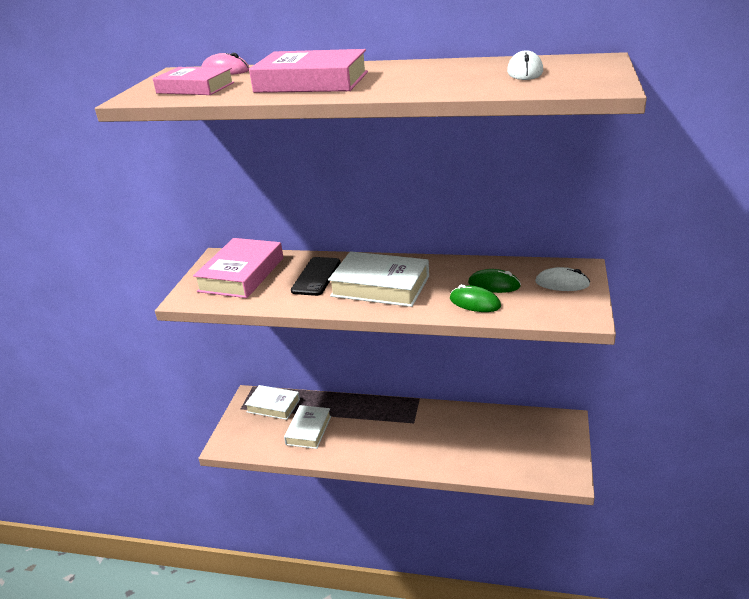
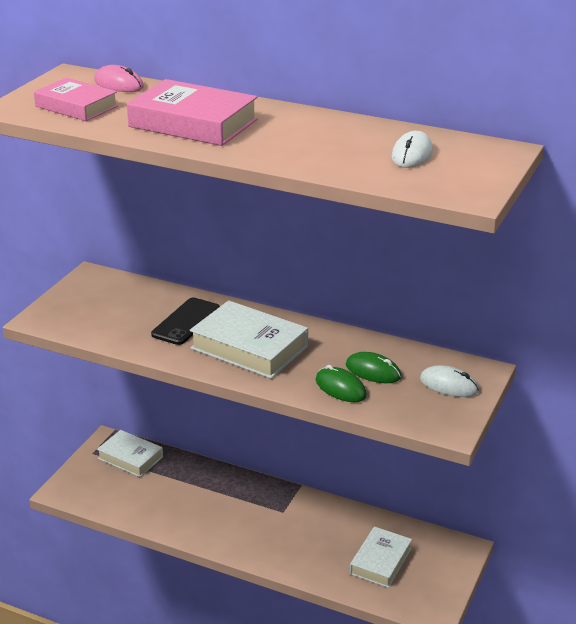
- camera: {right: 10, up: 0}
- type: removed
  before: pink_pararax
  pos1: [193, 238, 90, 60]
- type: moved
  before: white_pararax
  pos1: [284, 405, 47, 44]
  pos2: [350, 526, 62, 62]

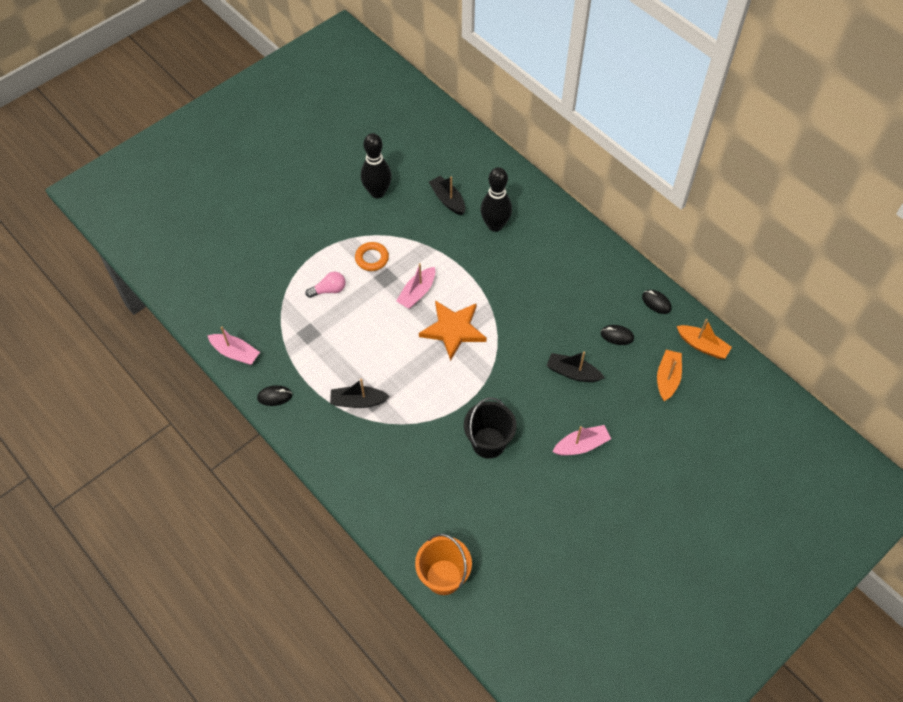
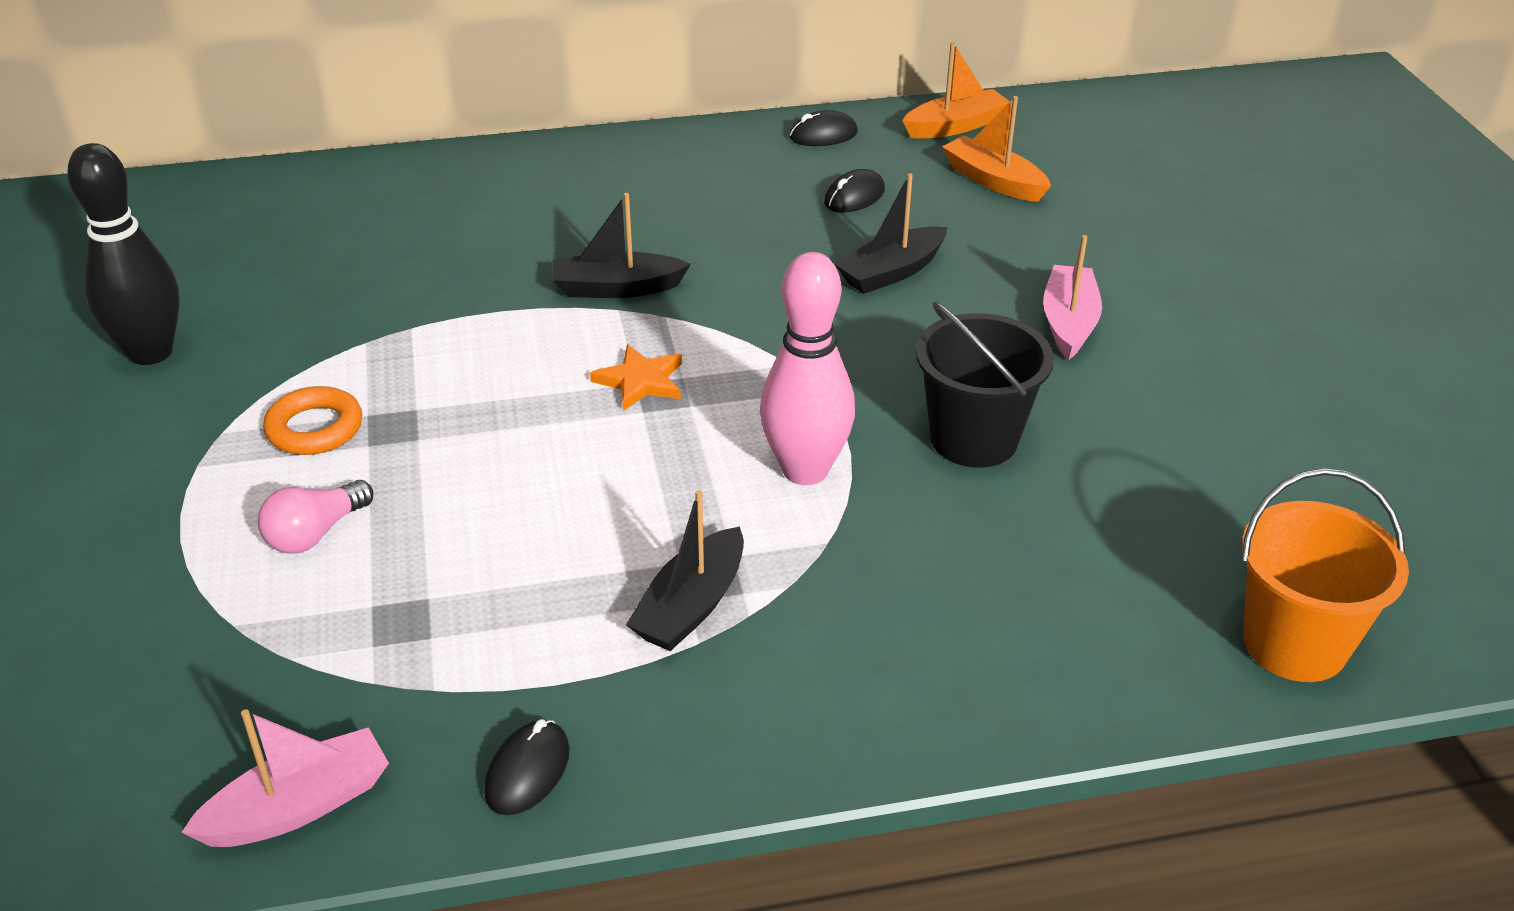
- camera: {right: -60, up: -20}
- type: removed
  before: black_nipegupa
  pos1: [480, 167, 32, 65]
- type: moved
  before: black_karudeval
  pos1: [429, 176, 36, 39]
  pos2: [552, 193, 139, 105]
- type: removed
  before: pink_karudeval
  pos1: [396, 263, 39, 46]
- type: turned
  before: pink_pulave
  pos1: [306, 272, 40, 26]
  pos2: [258, 480, 115, 74]
  turn: -150
- type: resized
  before: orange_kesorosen
  pos1: [419, 300, 68, 61]
  pos2: [590, 344, 92, 67]
  scale: 0.54
- type: added
  after: pink_nipegupa
  pos2: [760, 252, 95, 233]

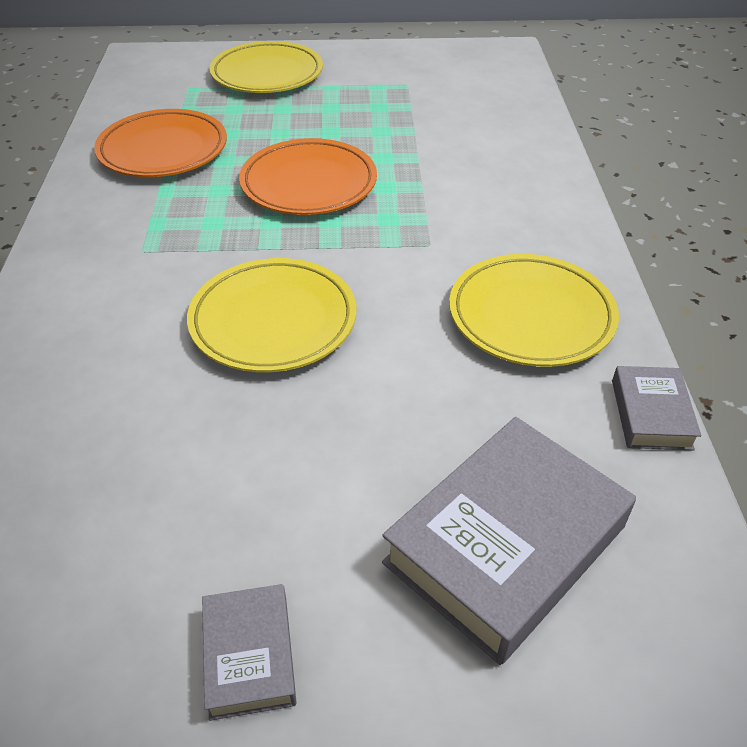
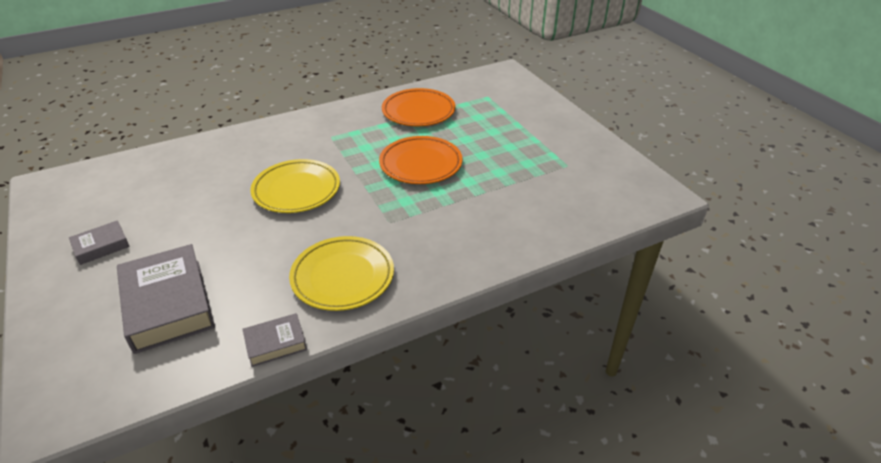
- camera: {right: 65, up: -5}
- type: removed
  before: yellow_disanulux
  pos1: [210, 41, 113, 52]
- type: turned
  before: grey_pararax
  pos1: [382, 417, 254, 248]
  pos2: [117, 244, 98, 110]
  turn: 45

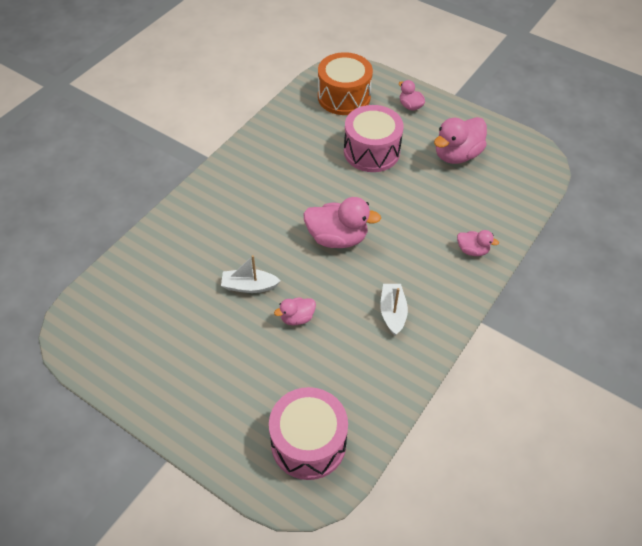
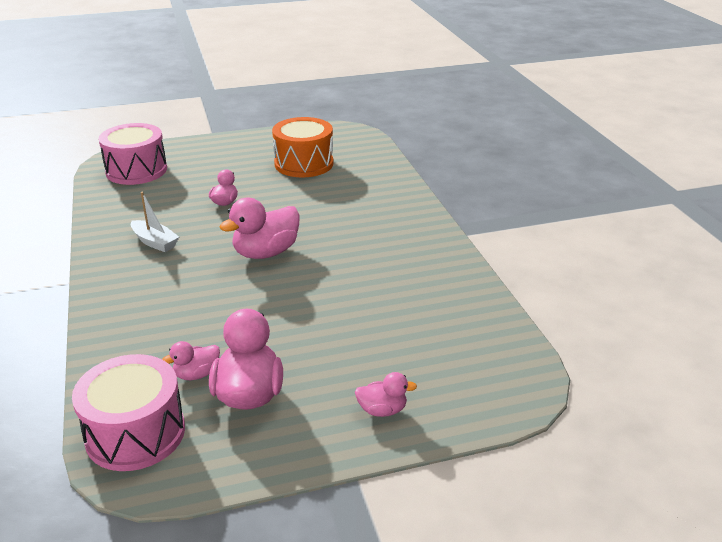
- camera: {right: 130, up: -20}
- type: moved
  before: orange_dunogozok
  pos1: [318, 52, 55, 63]
  pos2: [272, 117, 61, 60]
- type: moved
  before: pink_dunogozok
  pos1: [344, 105, 60, 67]
  pos2: [72, 354, 113, 117]
- type: moved
  before: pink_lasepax
  pos1: [457, 230, 42, 26]
  pos2: [162, 341, 58, 39]
- type: removed
  before: white_karudeval
  pos1: [221, 255, 60, 38]

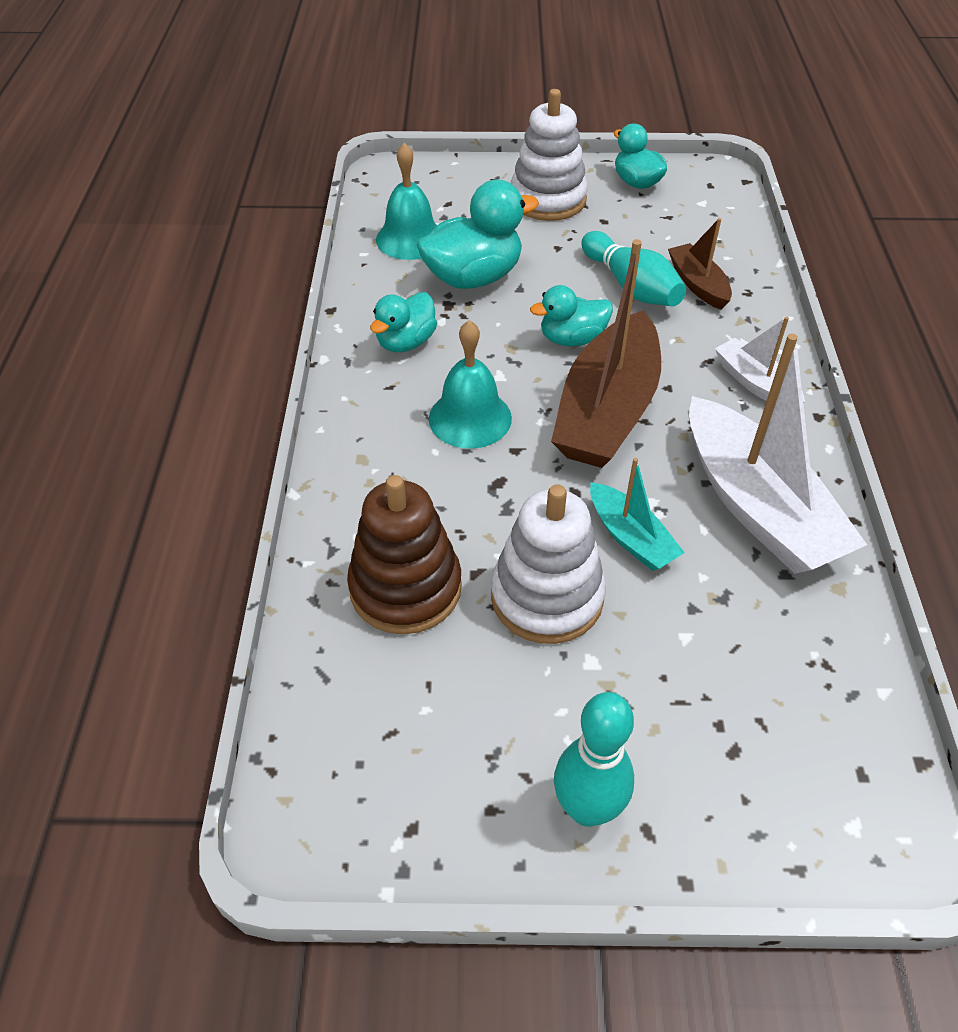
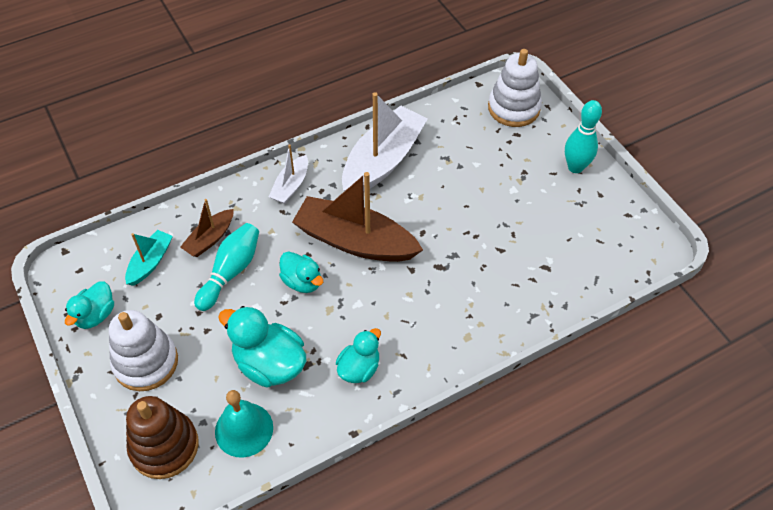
- camera: {right: -120, up: 5}
- type: turned
  before: brown_karudeval
  pos1: [551, 239, 110, 229]
  pos2: [292, 172, 131, 90]
  turn: -150
- type: turned
  before: turquoise_lasepax
  pos1: [370, 292, 67, 60]
  pos2: [336, 328, 45, 55]
  turn: -60
- type: removed
  before: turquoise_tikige
  pos1: [429, 320, 83, 129]
- type: moved
  before: turquoise_karudeval
  pos1: [590, 458, 95, 113]
  pos2: [125, 230, 48, 56]
- type: moved
  before: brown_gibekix
  pos1: [347, 475, 115, 159]
  pos2: [126, 396, 73, 83]
- type: moved
  before: white_gibekix
  pos1: [491, 484, 115, 160]
  pos2: [488, 49, 54, 78]

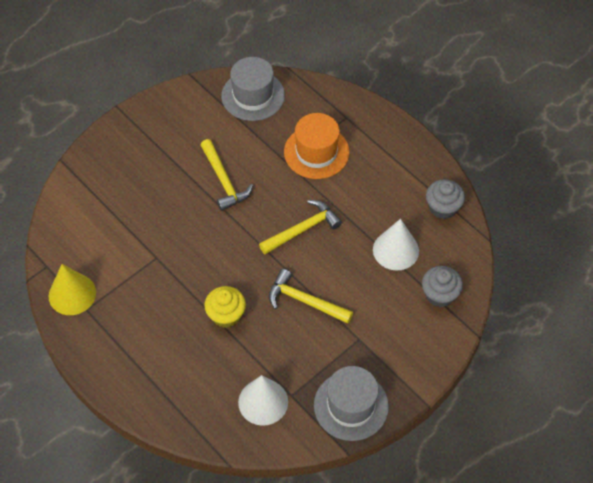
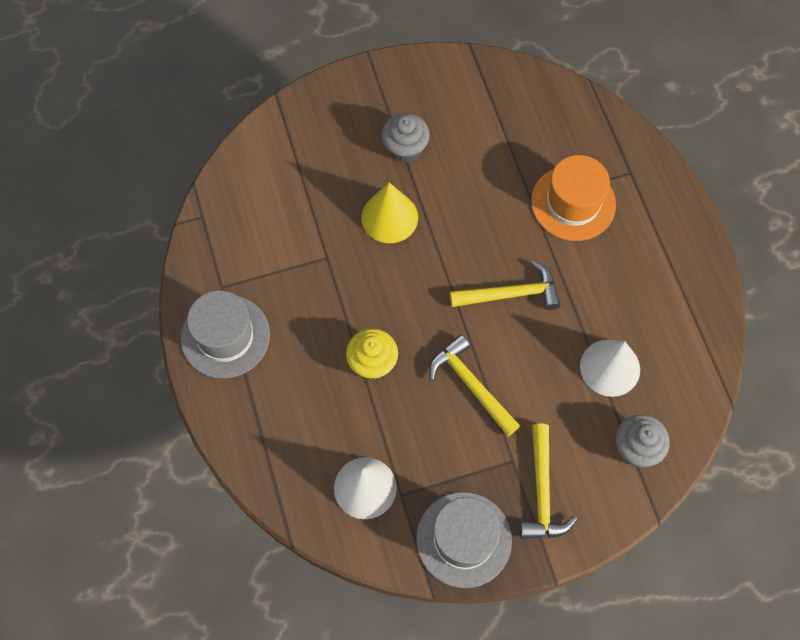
- camera: {right: 25, up: 10}
- type: moved
  before: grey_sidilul
  pos1: [221, 57, 64, 64]
  pos2: [181, 291, 89, 87]
- type: moved
  before: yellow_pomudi
  pos1: [200, 139, 53, 72]
  pos2: [520, 424, 57, 115]
- type: moved
  before: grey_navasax
  pos1: [426, 179, 39, 40]
  pos2: [382, 113, 48, 50]
- type: moved
  before: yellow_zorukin
  pos1: [49, 264, 47, 51]
  pos2: [361, 183, 57, 60]

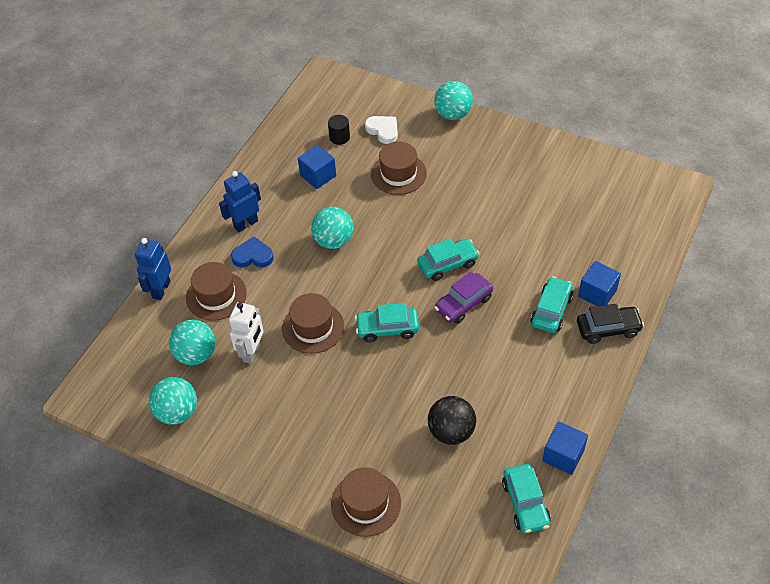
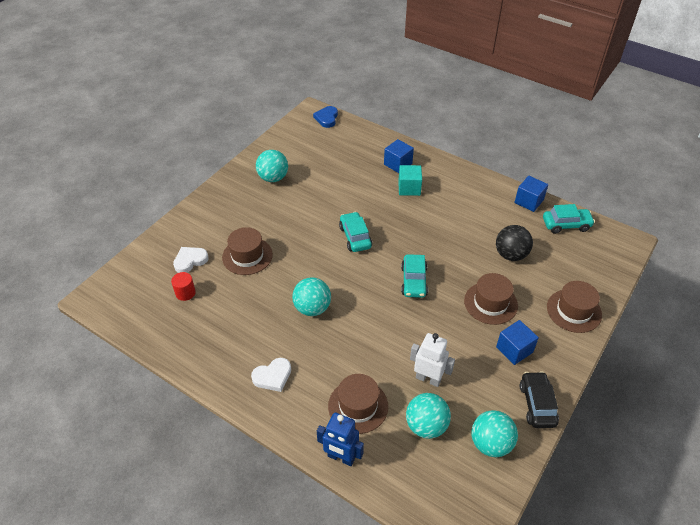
- camera: {right: -85, up: -5}
- type: moved
  before: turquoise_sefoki
  pos1: [434, 81, 39, 39]
  pos2: [256, 150, 32, 32]
- type: recoloured
  before: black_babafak
  after: red_babafak
  pos1: [328, 115, 22, 30]
  pos2: [171, 272, 25, 29]
- type: moved
  before: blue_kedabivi
  pos1: [298, 145, 38, 44]
  pos2: [496, 320, 43, 45]
- type: replaced
  before: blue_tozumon
  after: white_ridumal
  pos1: [219, 171, 42, 61]
  pos2: [251, 358, 40, 34]
- type: moved
  before: blue_ridumal
  pos1: [231, 237, 43, 31]
  pos2: [313, 106, 25, 22]
- type: removed
  before: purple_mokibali
  pos1: [434, 271, 59, 53]
- type: replaced
  before: turquoise_mokibali
  after: turquoise_kedabivi
  pos1: [530, 277, 44, 56]
  pos2: [398, 165, 24, 31]
- type: moved
  before: brown_sidilul
  pos1: [282, 293, 62, 61]
  pos2: [464, 273, 54, 52]
- type: moved
  before: black_mokibali
  pos1: [577, 304, 67, 40]
  pos2: [520, 371, 39, 57]

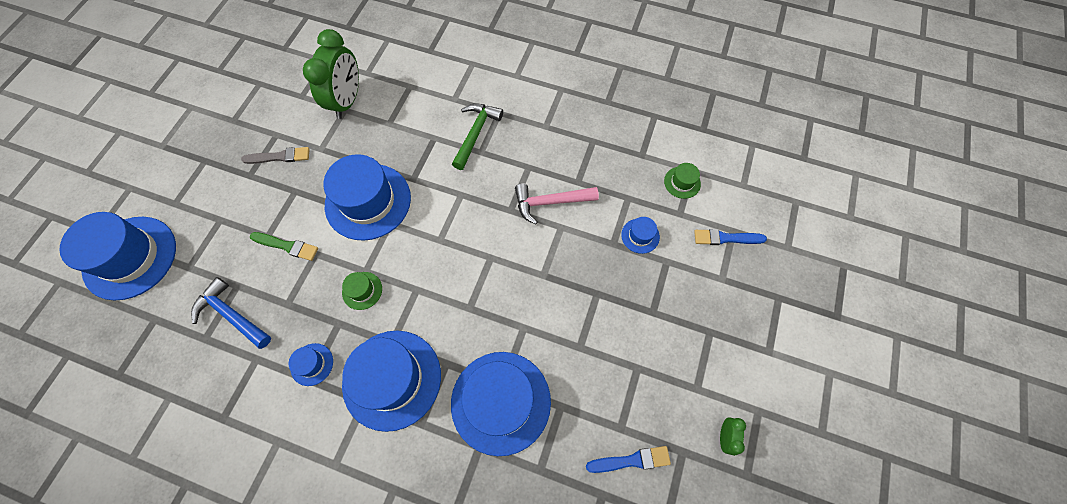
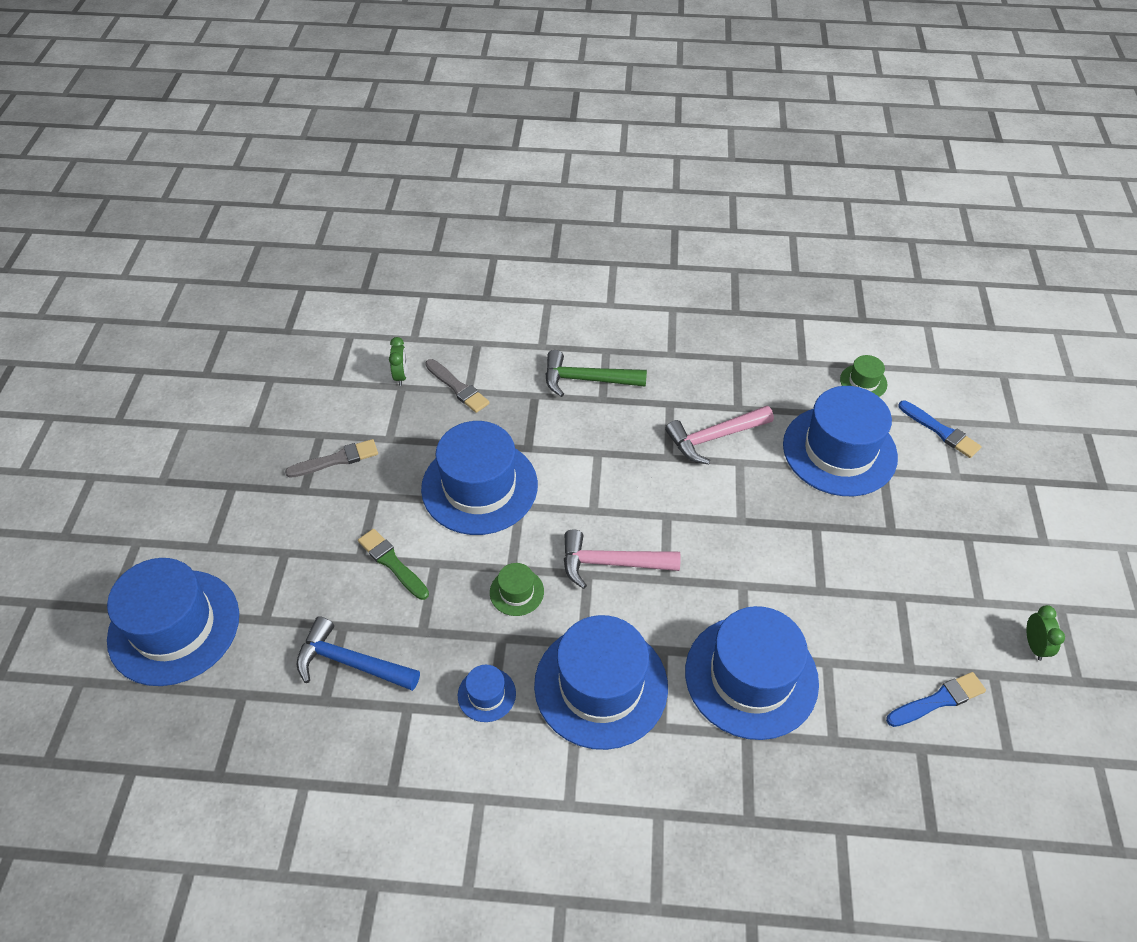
- camera: {right: -15, up: -15}
- type: resized
  before: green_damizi
  pos1: [303, 29, 56, 90]
  pos2: [389, 337, 18, 49]
  scale: 0.44
- type: turned
  before: green_pomudi
  pos1: [452, 103, 51, 67]
  pos2: [545, 350, 102, 47]
  turn: -90
- type: resized
  before: blue_sidilul
  pos1: [621, 217, 39, 37]
  pos2: [783, 386, 115, 110]
  scale: 2.3
- type: turned
  before: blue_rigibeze
  pos1: [694, 229, 73, 16]
  pos2: [898, 401, 84, 57]
  turn: -120
- type: turned
  before: green_rigibeze
  pos1: [250, 232, 68, 29]
  pos2: [358, 529, 71, 71]
  turn: -135
- type: added
  after: grey_rigibeze
  pos2: [425, 359, 65, 54]
- type: added
  after: pink_pomudi
  pos2: [564, 529, 117, 60]

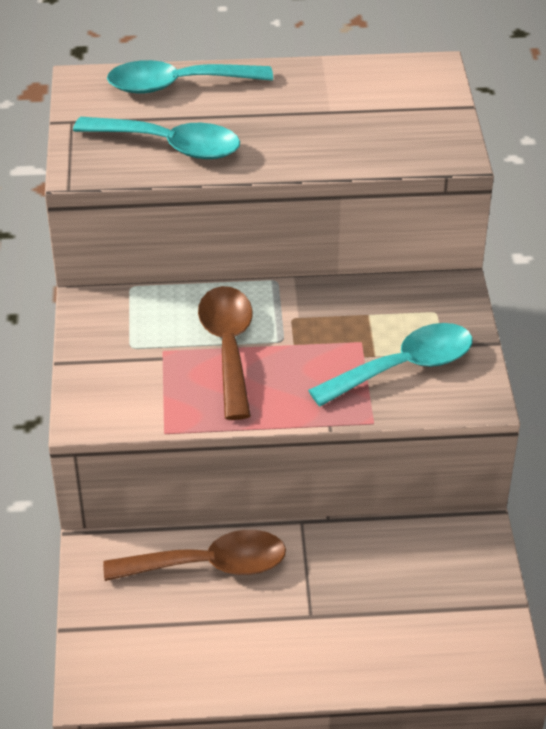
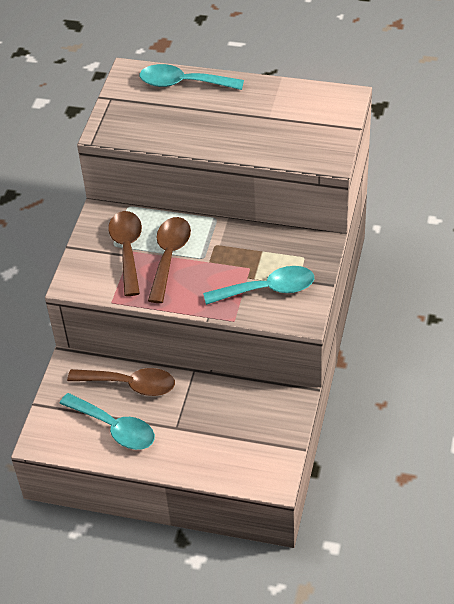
- camera: {right: 20, up: 5}
- type: moved
  before: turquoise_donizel
  pos1: [73, 117, 167, 42]
  pos2: [59, 393, 96, 57]
- type: added
  after: brown_donizel
  pos2: [108, 211, 34, 85]

